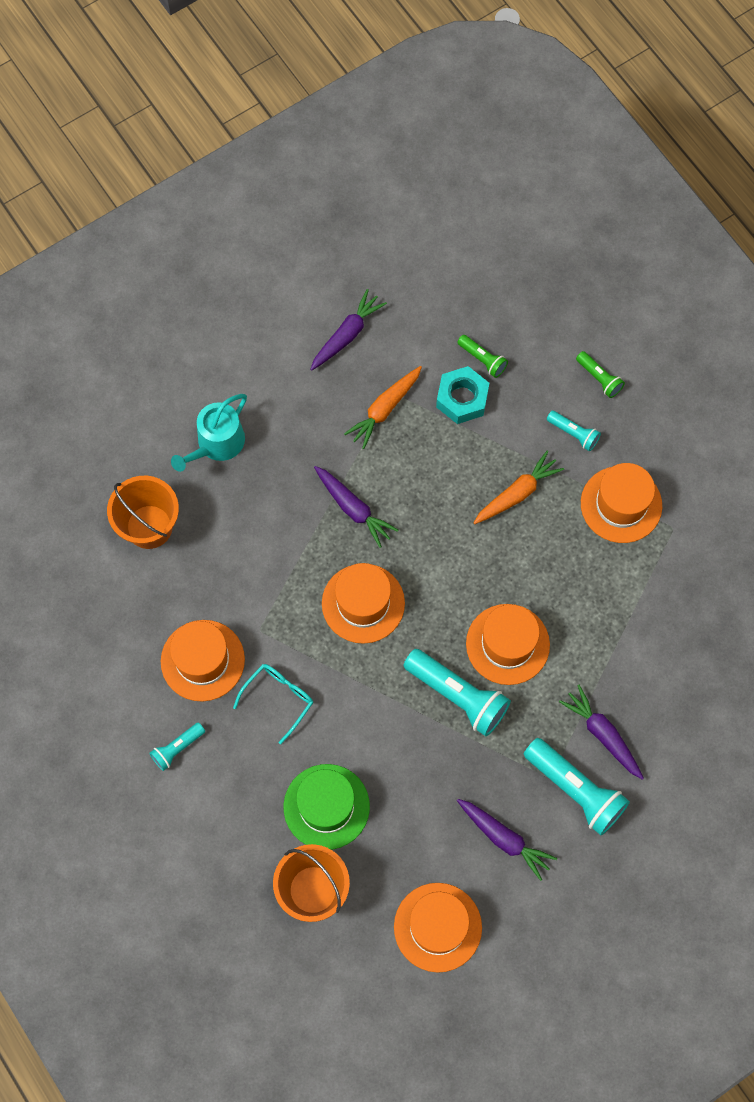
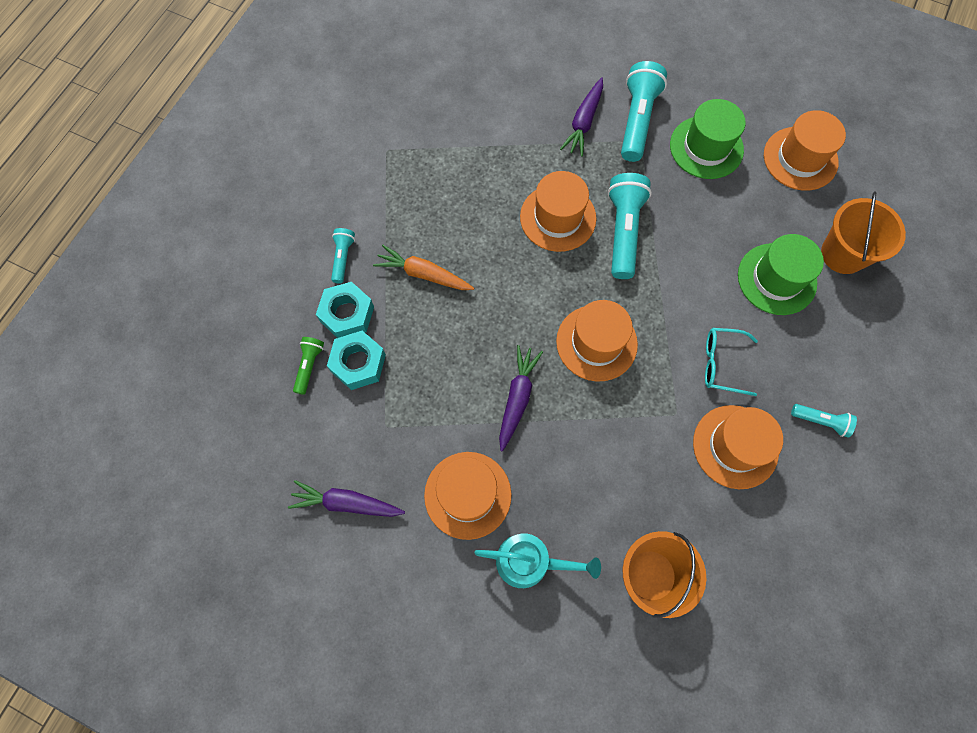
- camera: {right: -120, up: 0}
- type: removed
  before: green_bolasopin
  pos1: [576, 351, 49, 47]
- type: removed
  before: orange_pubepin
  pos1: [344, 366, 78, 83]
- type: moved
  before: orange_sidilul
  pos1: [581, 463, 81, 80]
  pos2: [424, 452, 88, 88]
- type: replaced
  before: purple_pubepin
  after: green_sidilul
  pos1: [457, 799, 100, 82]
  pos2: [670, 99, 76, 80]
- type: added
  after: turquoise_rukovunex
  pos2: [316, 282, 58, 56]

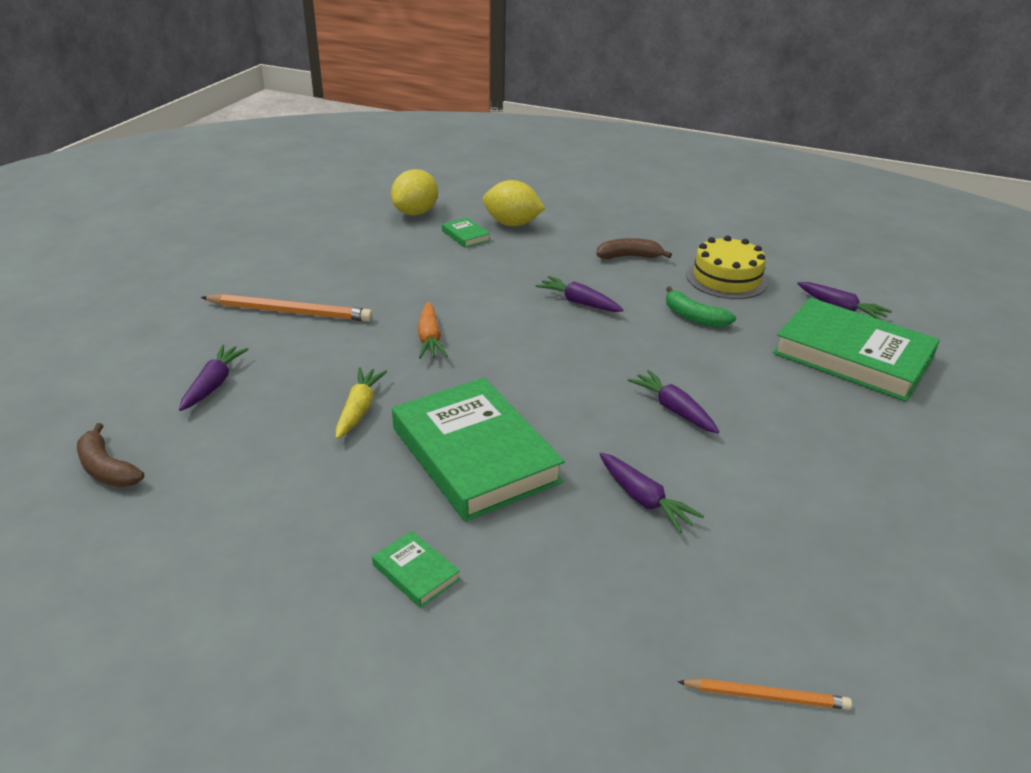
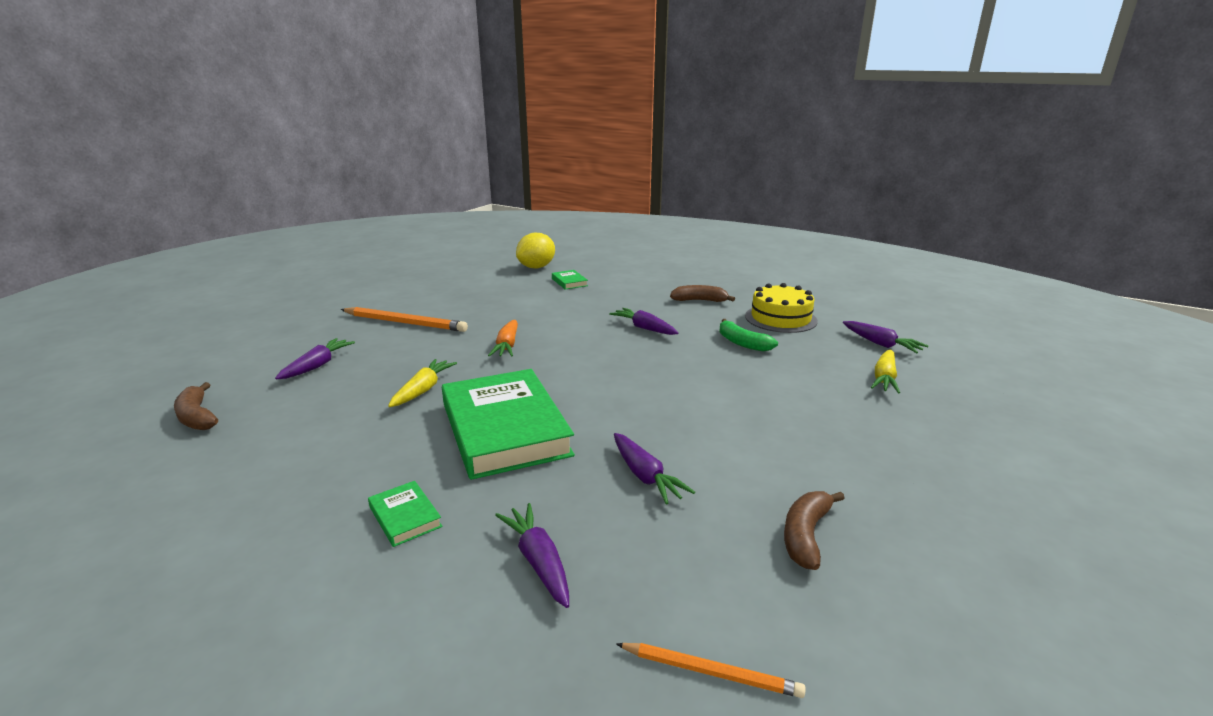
- camera: {right: 10, up: -10}
- type: removed
  before: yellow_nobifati
  pos1: [483, 180, 62, 46]
- type: replaced
  before: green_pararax
  after: yellow_pubepin
  pos1: [773, 298, 167, 103]
  pos2: [871, 350, 29, 44]
- type: moved
  before: purple_pubepin
  pos1: [628, 370, 91, 63]
  pos2: [495, 503, 74, 105]
- type: added
  after: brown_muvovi
  pos2: [784, 491, 61, 79]

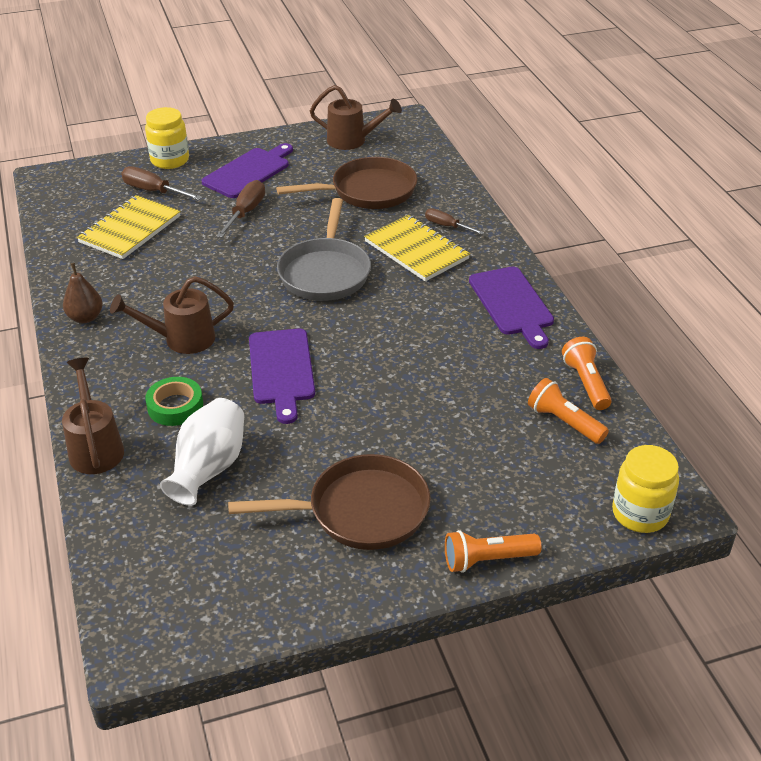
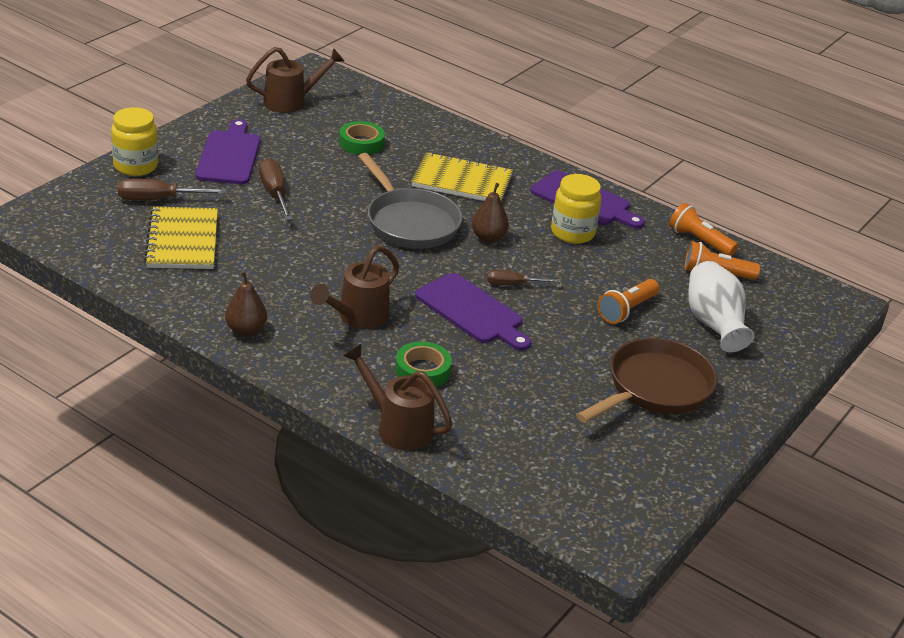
- camera: {right: -40, up: -5}
- type: replaced
  before: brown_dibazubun
  after: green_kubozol
  pos1: [276, 157, 142, 52]
  pos2: [339, 121, 46, 34]
- type: moved
  before: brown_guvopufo
  pos1: [425, 208, 59, 26]
  pos2: [487, 270, 74, 15]
- type: moved
  before: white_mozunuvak
  pos1: [160, 398, 85, 108]
  pos2: [688, 261, 67, 91]
- type: moved
  before: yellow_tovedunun
  pos1: [612, 445, 67, 88]
  pos2: [551, 174, 50, 70]
- type: moved
  before: orange_bolasopin
  pos1: [445, 530, 96, 43]
  pos2: [597, 279, 62, 45]
- type: added
  after: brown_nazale
  pos2: [472, 183, 37, 60]

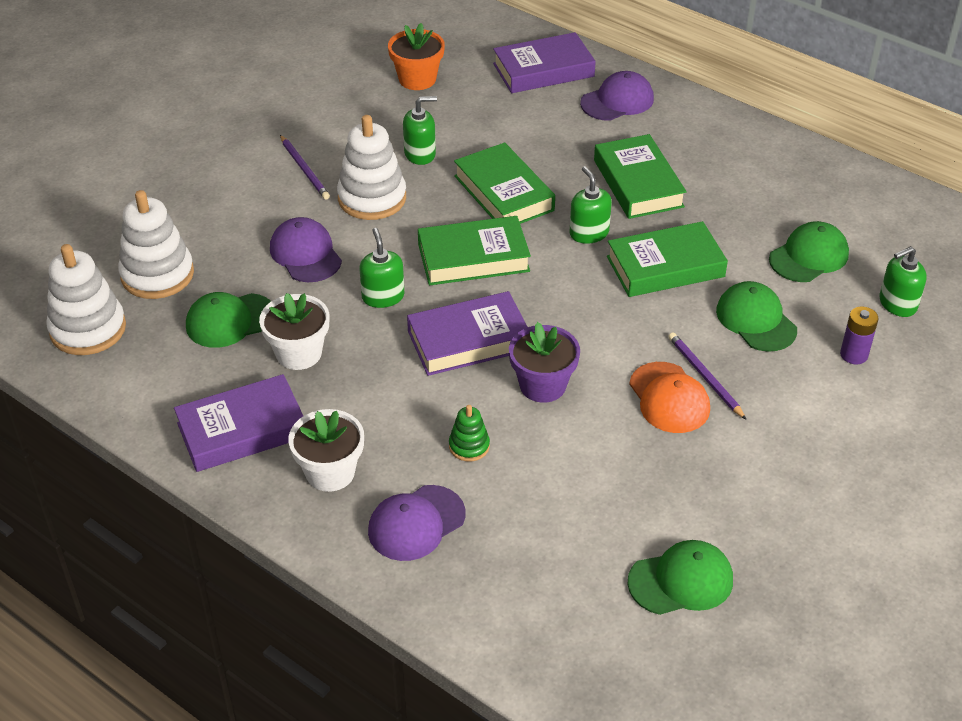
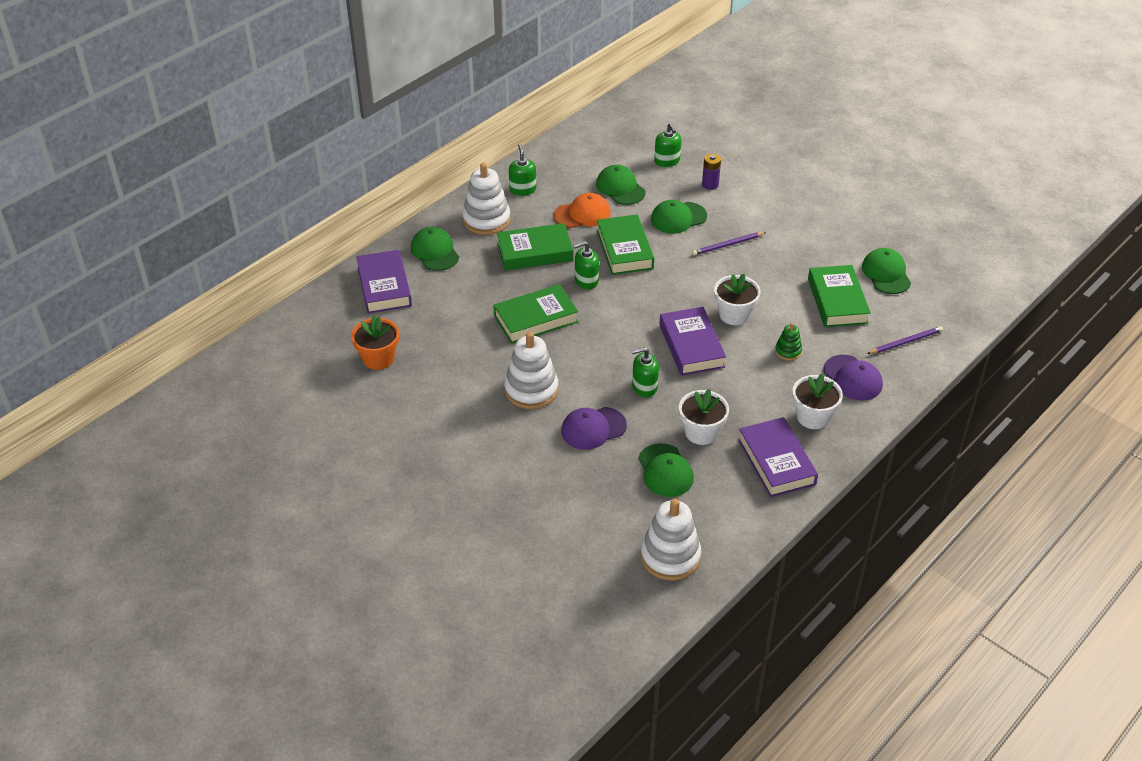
- camera: {right: -85, up: 0}
- type: recoloured
  before: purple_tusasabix
  after: green_tusasabix
  pos1: [580, 71, 74, 50]
  pos2: [411, 227, 48, 44]
- type: moved
  before: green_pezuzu
  pos1: [403, 96, 34, 69]
  pos2: [509, 144, 27, 52]
- type: moved
  before: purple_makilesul
  pos1: [280, 135, 50, 65]
  pos2: [867, 326, 76, 28]
- type: moved
  before: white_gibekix
  pos1: [118, 190, 76, 109]
  pos2: [462, 163, 48, 72]
- type: moved
  before: green_pararax
  pos1: [418, 216, 113, 69]
  pos2: [808, 265, 63, 62]
- type: recoloured
  before: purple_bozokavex
  after: white_bozokavex
  pos1: [509, 322, 71, 81]
  pos2: [714, 274, 47, 51]
- type: moved
  before: orange_tusasabix
  pos1: [629, 362, 81, 71]
  pos2: [554, 193, 57, 35]

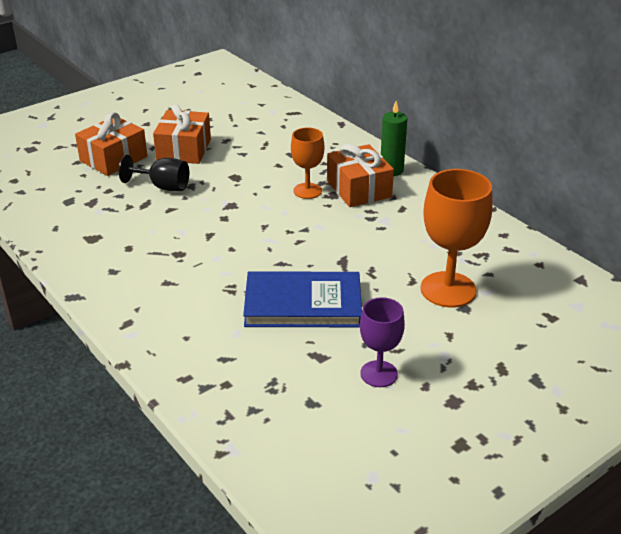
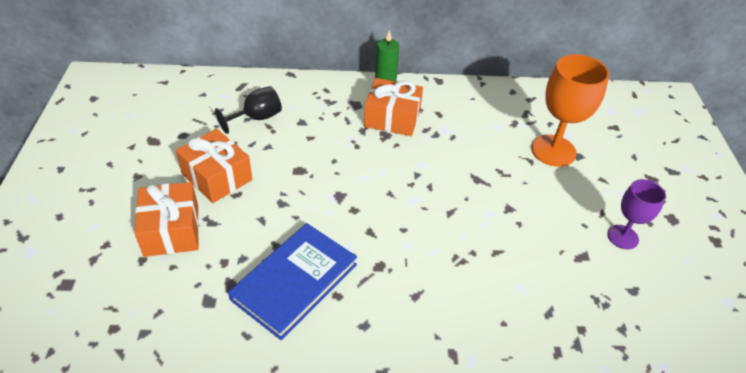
- camera: {right: -55, up: 10}
- type: removed
  before: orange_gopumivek
  pos1: [291, 127, 33, 72]
- type: moved
  before: black_gopumivek
  pos1: [119, 155, 70, 36]
  pos2: [215, 86, 67, 48]
- type: moved
  before: blue_pararax
  pos1: [243, 271, 119, 56]
  pos2: [228, 223, 129, 117]

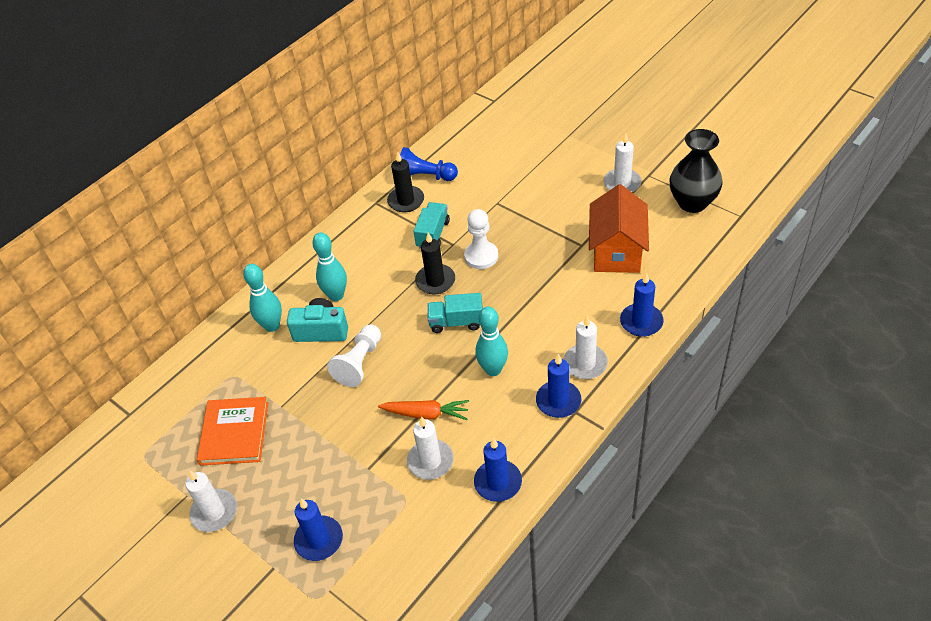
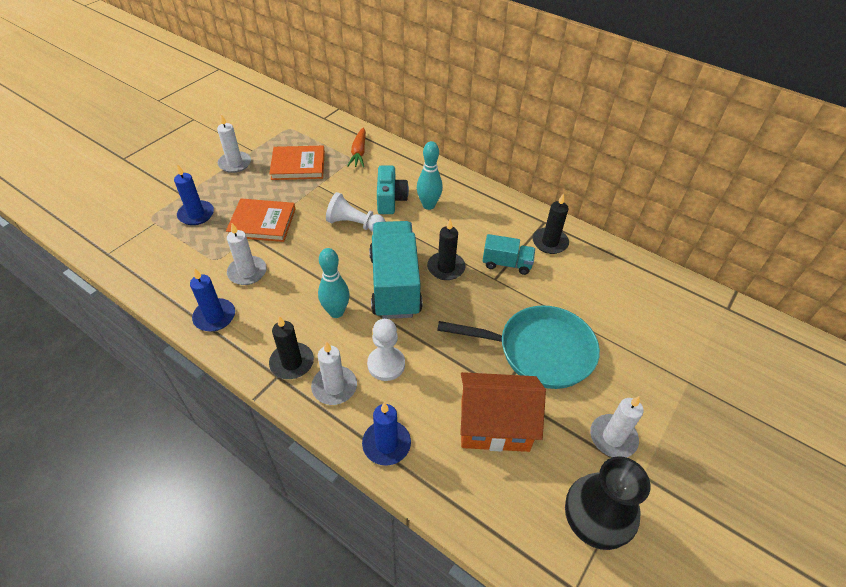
- camera: {right: 80, up: 0}
- type: removed
  before: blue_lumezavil
  pos1: [400, 147, 58, 34]
- type: moved
  before: white_lumezavil
  pos1: [464, 209, 34, 60]
  pos2: [367, 319, 38, 62]
- type: removed
  before: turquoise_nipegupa
  pos1: [243, 264, 39, 68]
- type: resized
  before: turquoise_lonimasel
  pos1: [427, 293, 56, 40]
  pos2: [369, 221, 54, 98]
  scale: 1.96
- type: recoloured
  before: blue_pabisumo
  after: black_pabisumo
  pos1: [536, 354, 45, 64]
  pos2: [269, 316, 45, 63]
- type: moved
  before: orange_pubepin
  pos1: [378, 400, 91, 20]
  pos2: [347, 128, 19, 39]
- type: added
  after: orange_pararax
  pos2: [226, 199, 69, 43]
- type: added
  after: turquoise_dibazubun
  pos2: [437, 305, 163, 84]

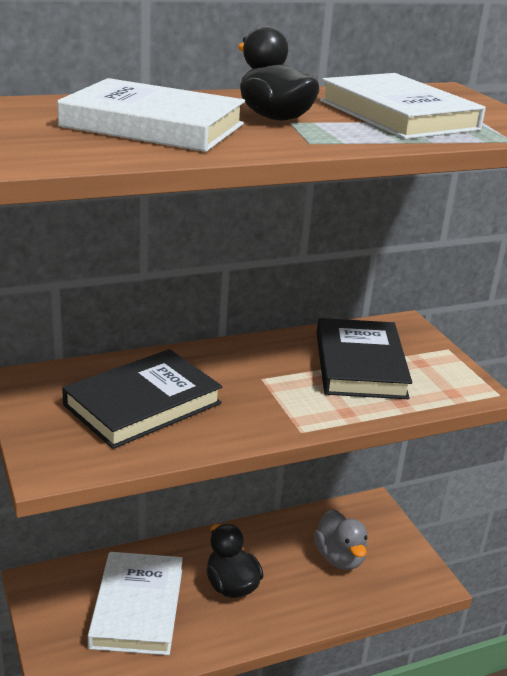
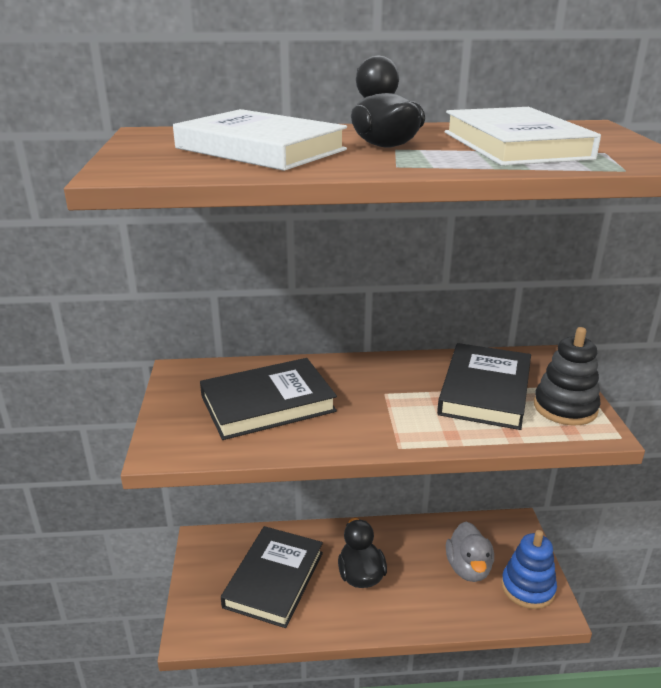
- camera: {right: 20, up: 0}
- type: recoloured
  before: white_pararax
  after: black_pararax
  pos1: [88, 552, 95, 103]
  pos2: [221, 526, 102, 102]
- type: added
  after: black_gibekix
  pos2: [534, 327, 67, 99]
- type: added
  after: blue_gibekix
  pos2: [501, 530, 56, 79]

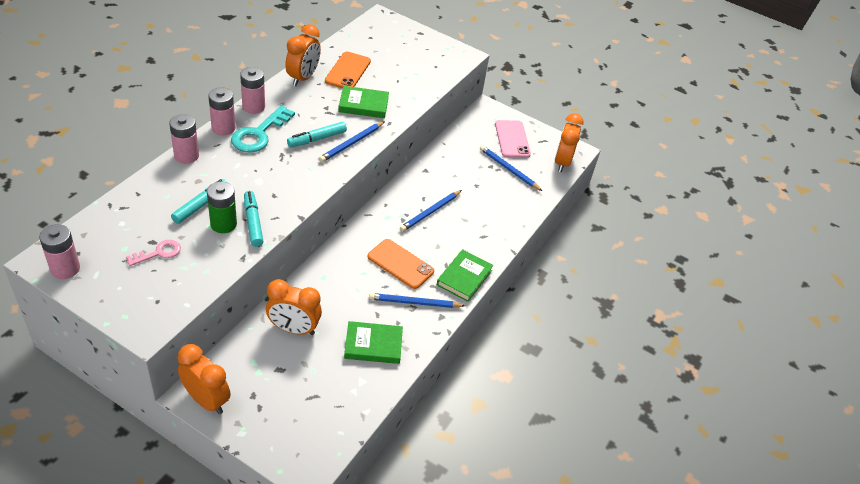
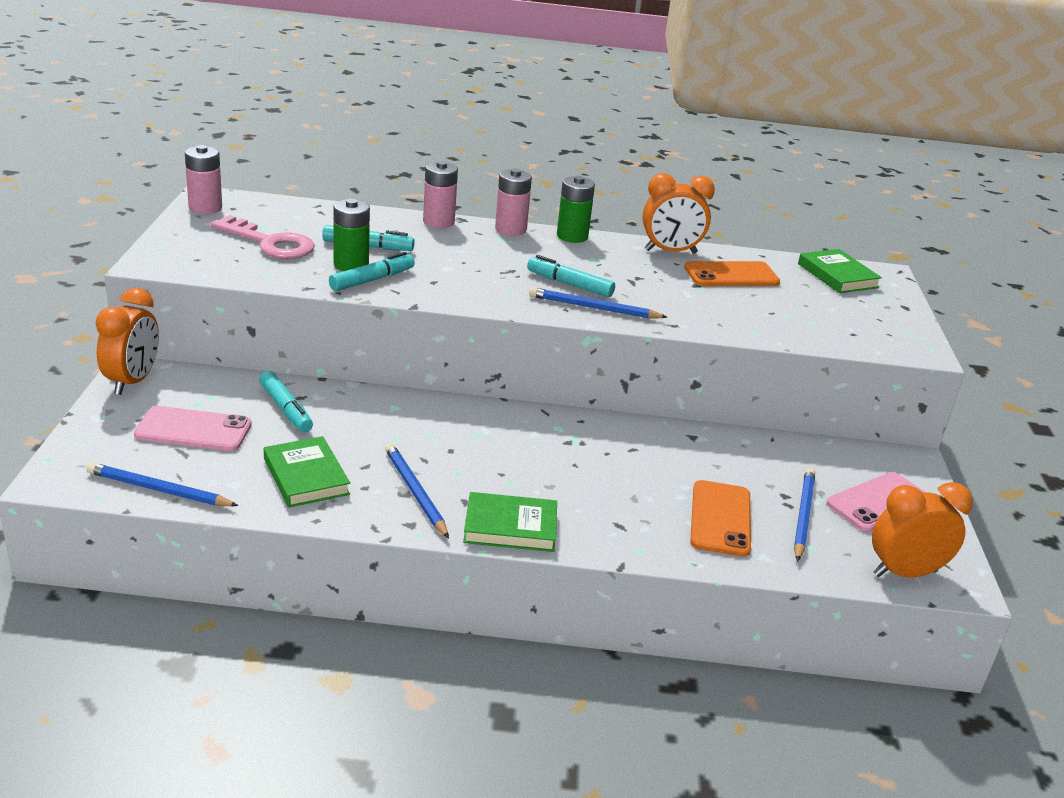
- camera: {right: 65, up: -15}
- type: recoloured
  before: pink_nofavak
  after: green_nofavak
  pos1: [240, 67, 25, 47]
  pos2: [557, 176, 38, 67]
- type: moved
  before: green_pararax
  pos1: [338, 86, 51, 32]
  pos2: [798, 249, 84, 44]
- type: removed
  before: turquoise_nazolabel
  pos1: [231, 105, 64, 48]
- type: moved
  before: blue_makilesul
  pos1: [400, 190, 62, 42]
  pos2: [86, 462, 153, 44]
- type: moved
  before: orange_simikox
  pos1: [368, 239, 66, 50]
  pos2: [690, 480, 61, 77]
- type: resized
  before: pink_nazolabel
  pos1: [126, 240, 55, 26]
  pos2: [210, 215, 105, 44]
  scale: 1.75
- type: replaced
  before: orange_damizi
  after: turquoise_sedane
  pos1: [266, 279, 56, 56]
  pos2: [259, 371, 54, 61]
- type: added
  after: pink_simikox
  pos2: [134, 406, 118, 45]

